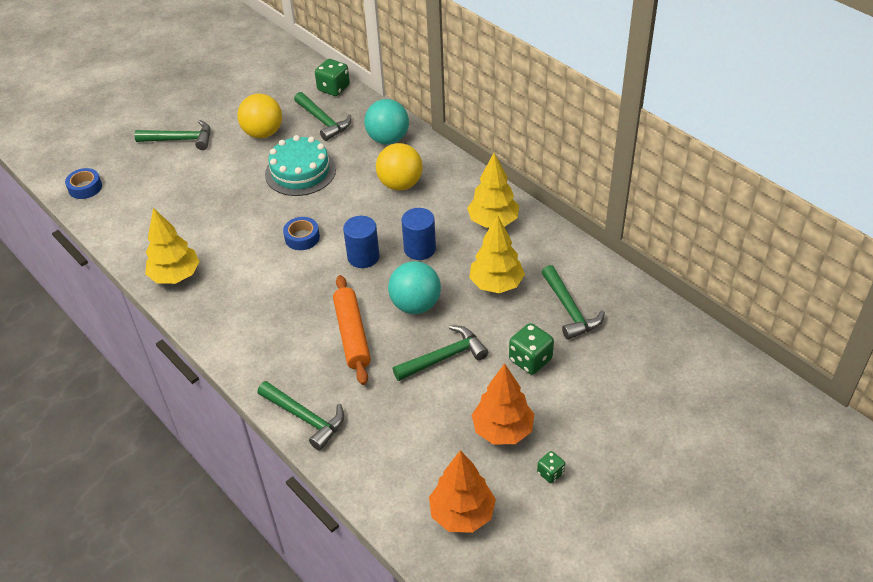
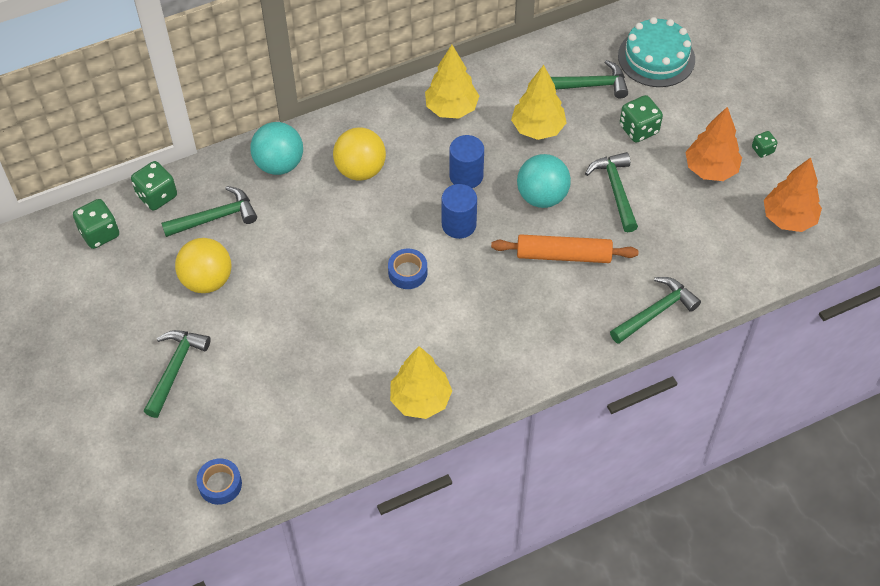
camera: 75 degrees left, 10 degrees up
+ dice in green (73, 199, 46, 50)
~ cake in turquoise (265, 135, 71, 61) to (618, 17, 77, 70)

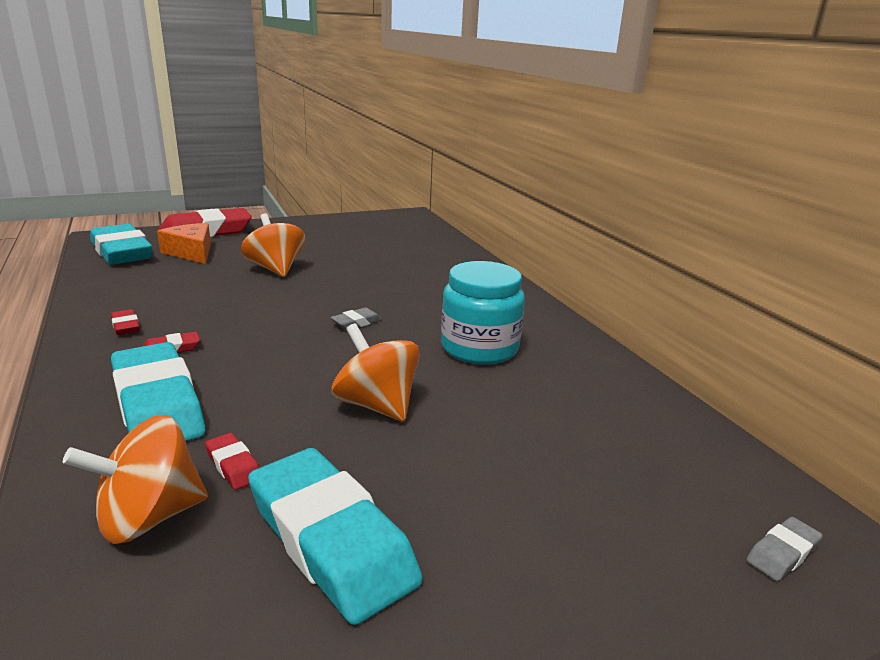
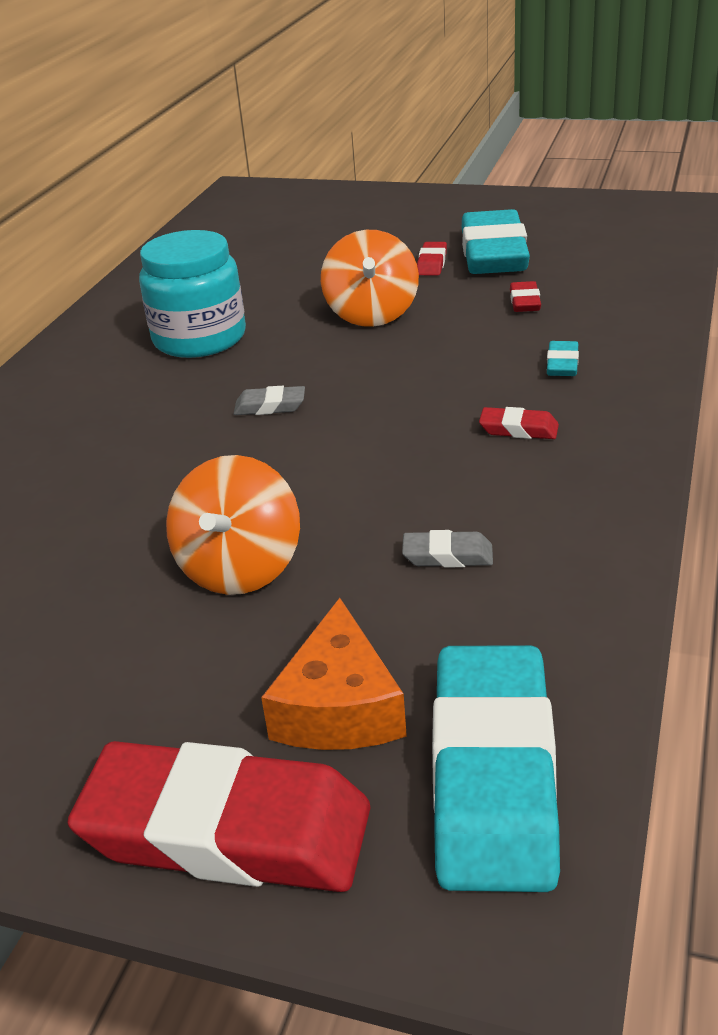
camera: 135 degrees left, 10 degrees up
~ eraser in grey (746, 517, 76, 64) to (402, 530, 91, 38)
~ eraser in red (111, 309, 29, 26) to (417, 242, 30, 33)
~ eraser in turquoise (111, 342, 94, 99) = (547, 341, 32, 35) x0.42
- spinning top in orange (63, 415, 145, 129)

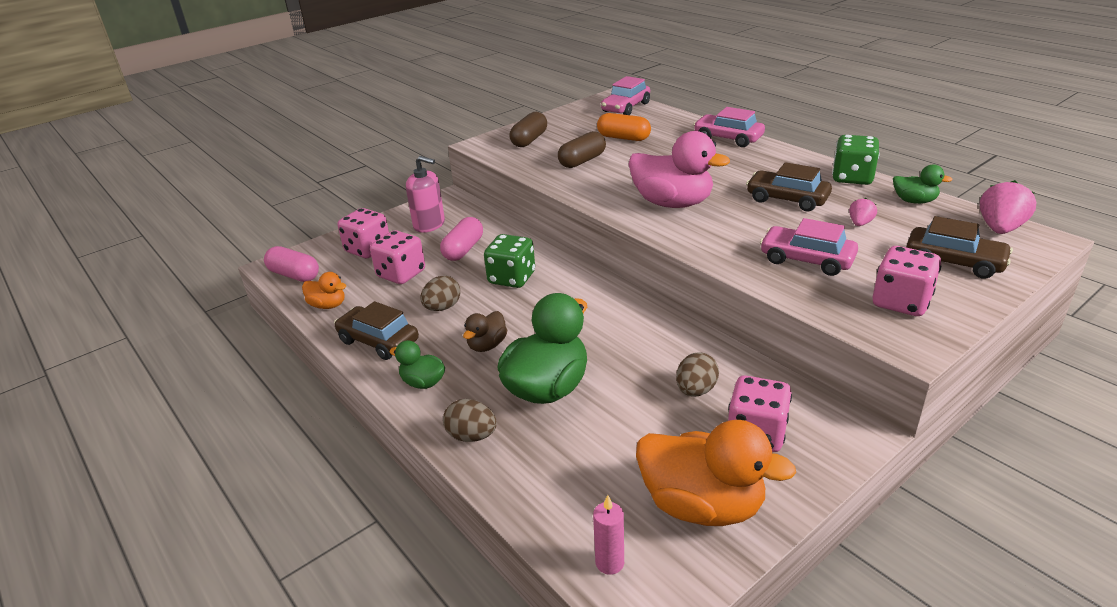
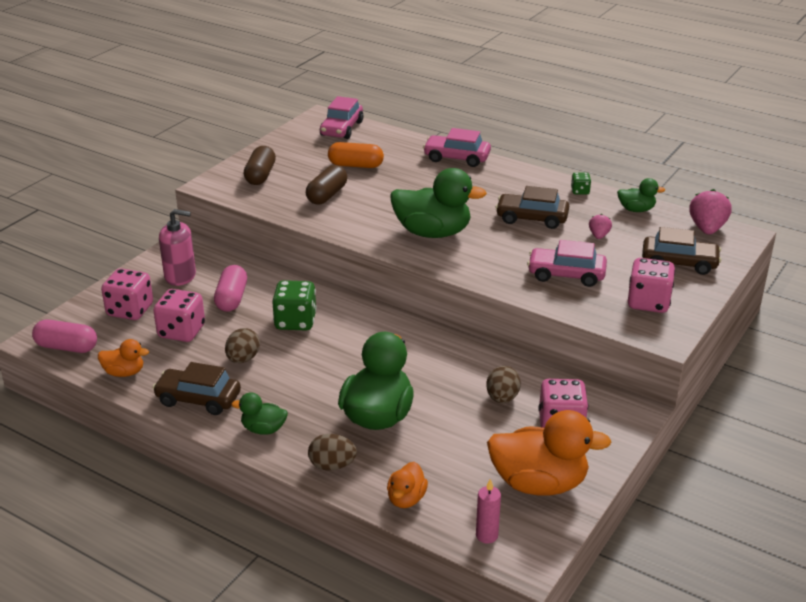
camera: 20 degrees left, 0 degrees up
+ duck in orange (387, 462, 41, 46)
~ duck in pink (629, 131, 101, 77) to duck in green (390, 168, 97, 70)
~ dice in green (832, 135, 48, 50) = (571, 172, 20, 23) x0.50
- duck in brown (463, 311, 44, 41)

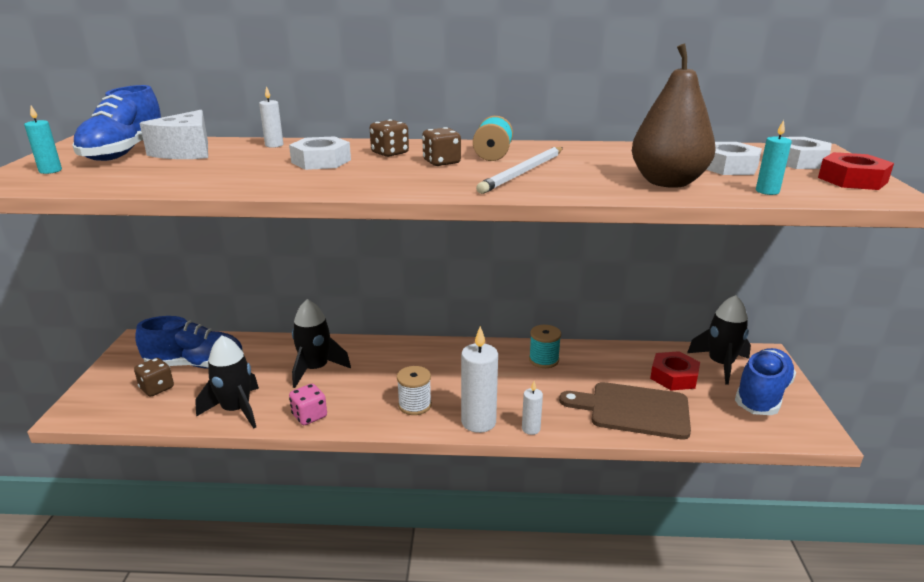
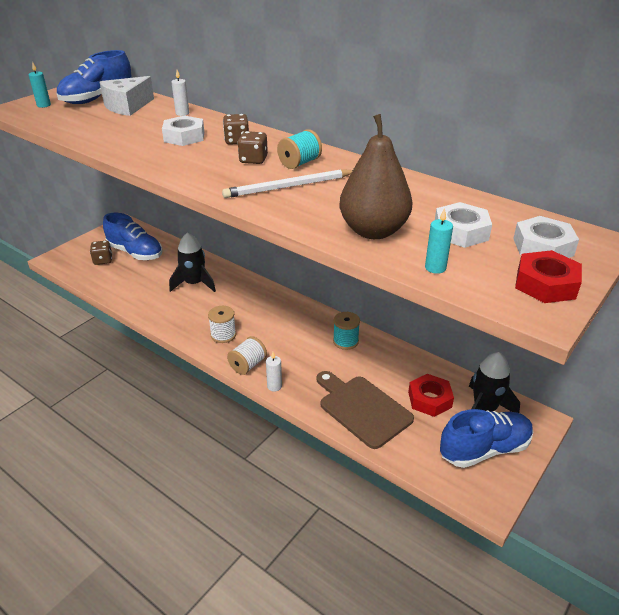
camera: 35 degrees right, 10 degrees up
~ candle in white (461, 326, 37, 107) to spool in white (227, 336, 40, 39)
- rocket in black (195, 335, 64, 94)
- dice in pink (289, 384, 38, 41)

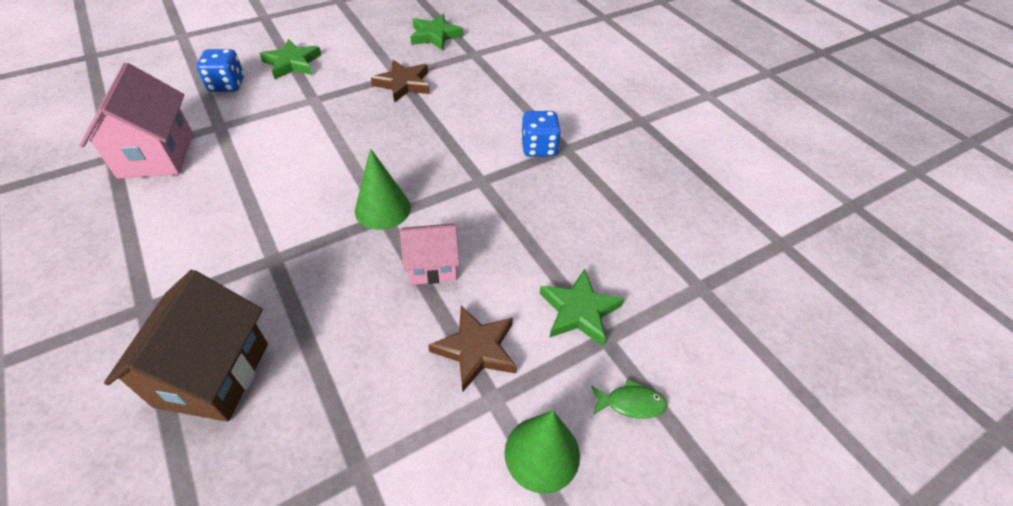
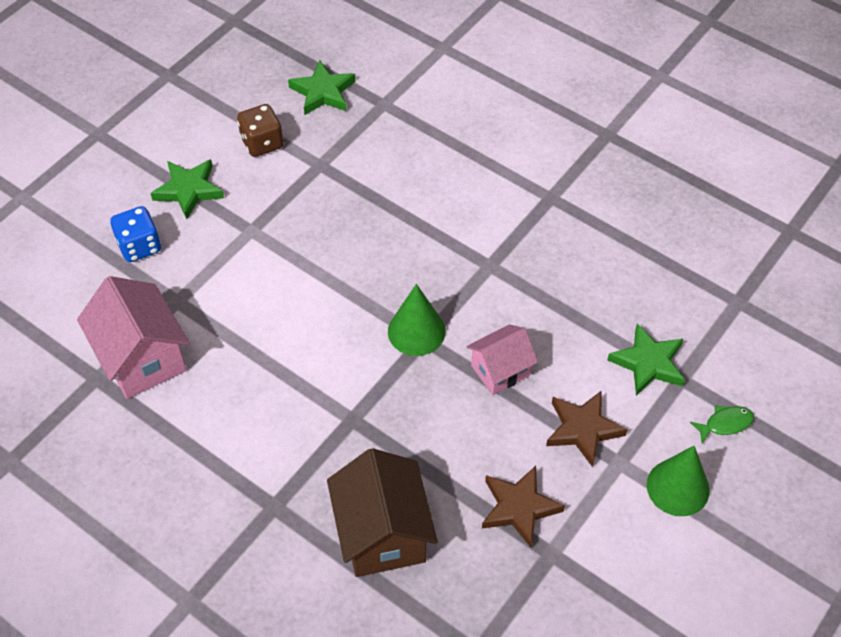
camera: 20 degrees left, 5 degrees up
+ dice in brown (237, 104, 46, 53)
~ star in brown (371, 60, 59, 43) to (482, 466, 83, 82)
- dice in blue (521, 111, 40, 46)

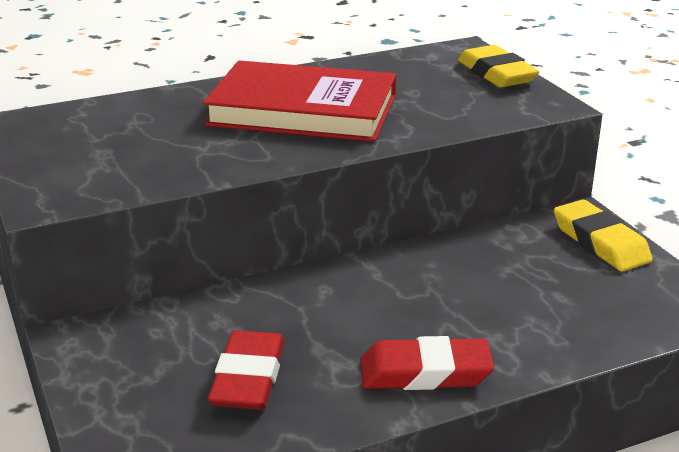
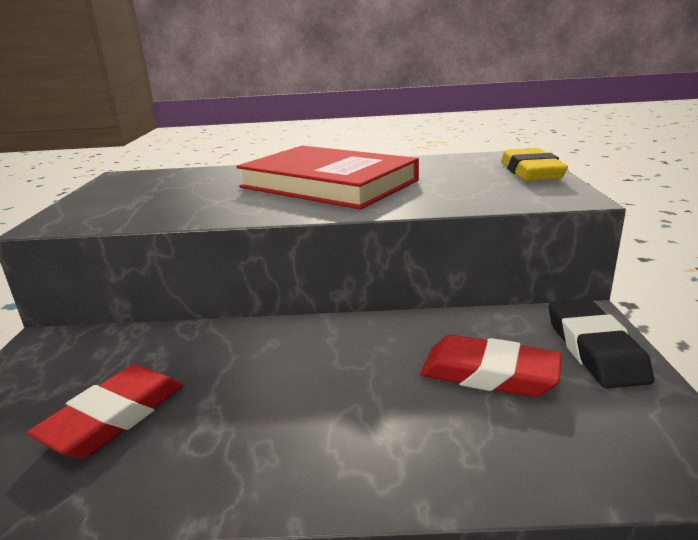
camera: 25 degrees right, 5 degrees down
~ eraser in red (360, 336, 134, 54) to (421, 335, 141, 62)
~ eraser in yellow (554, 200, 99, 72) to eraser in black (549, 299, 105, 89)

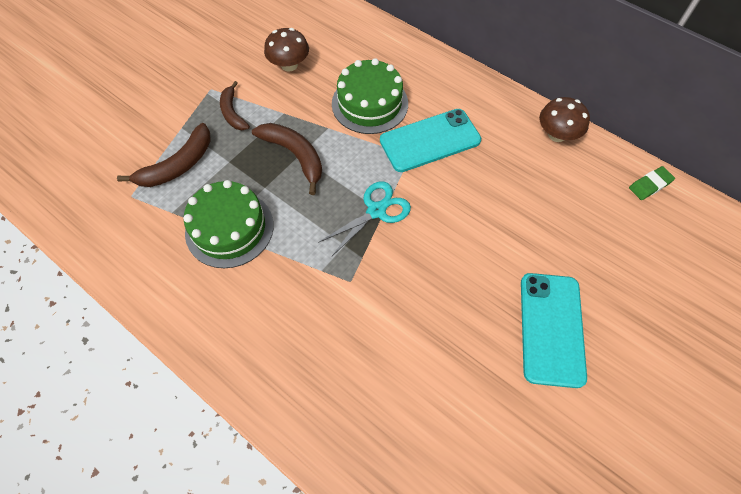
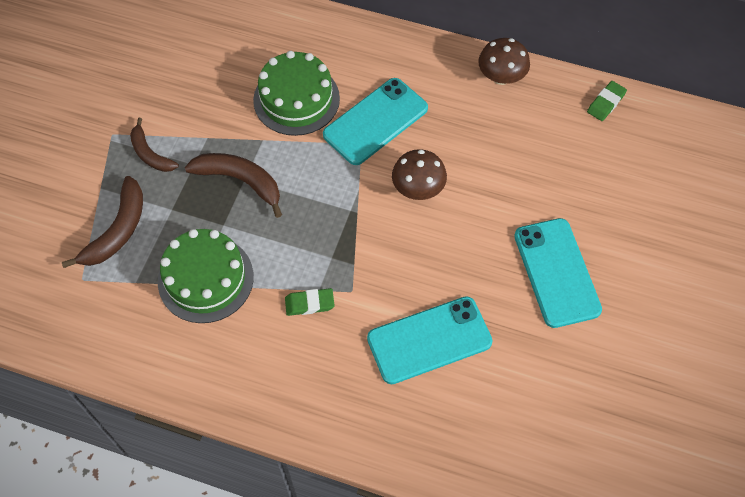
camera: 20 degrees left, 0 degrees up
+ eraser in green (285, 288, 50, 28)
+ phone in turquoise (367, 296, 126, 88)
~ mushroom in brown (264, 28, 45, 44) to (392, 149, 55, 51)
- scissors in turquoise (318, 181, 93, 76)

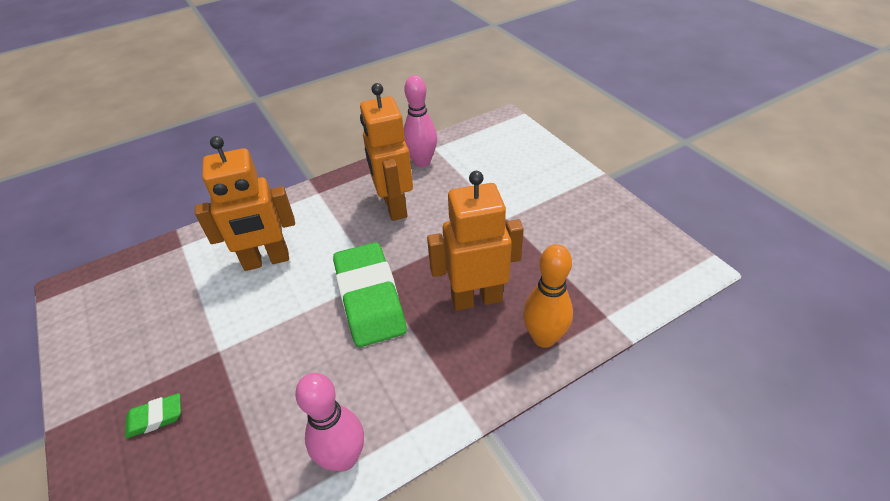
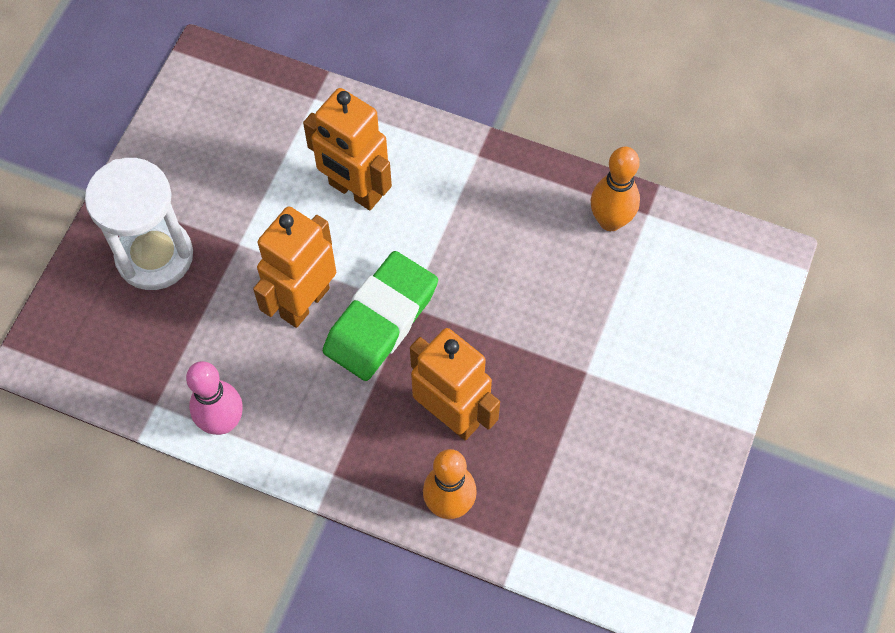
camera: 50 degrees right, 20 degrees up
~ eraser in green (125, 393, 56, 45) to hourglass in white (85, 158, 108, 132)
~ robot in orange (360, 83, 53, 138) to (253, 206, 83, 122)
~ bowling pin in pink (404, 75, 33, 92) to bowling pin in orange (591, 147, 49, 84)

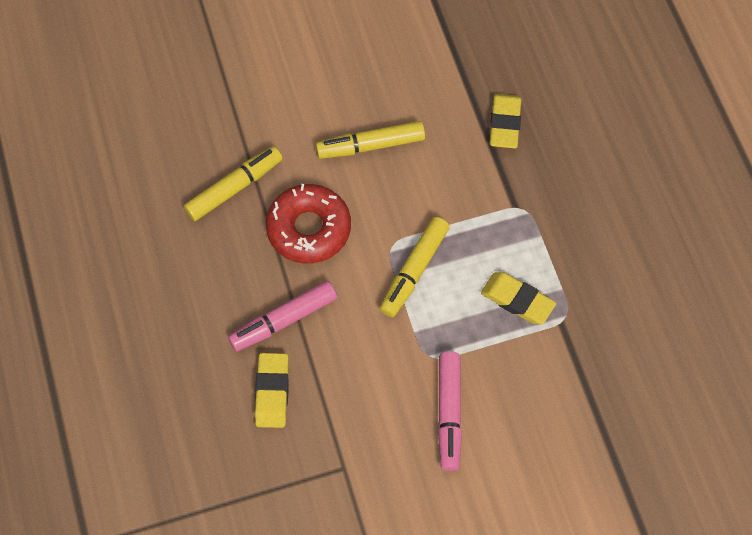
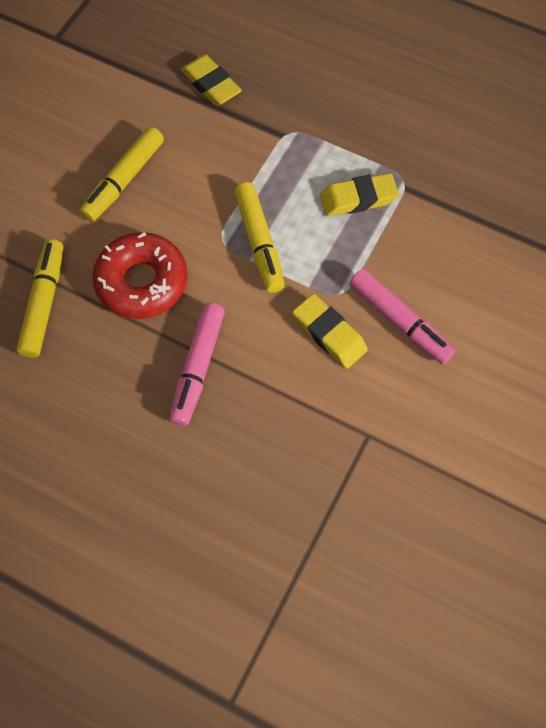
camera: 45 degrees left, 0 degrees up
~ eraser in yellow (255, 353, 34, 75) to (293, 294, 75, 75)

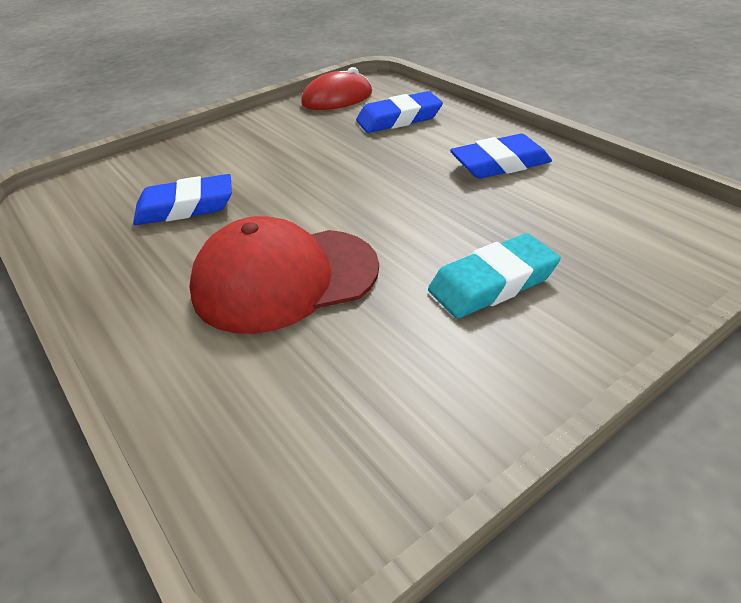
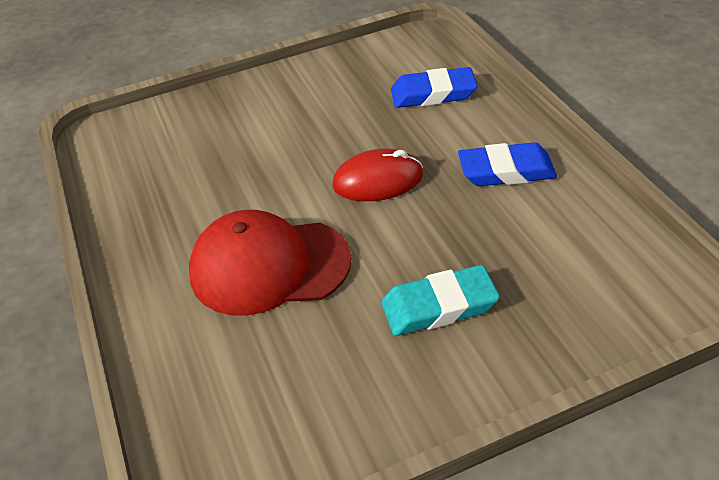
camera: 15 degrees right, 5 degrees up
~ mouse in red (301, 67, 71, 43) to (332, 148, 91, 53)
- eraser in blue (133, 174, 99, 51)

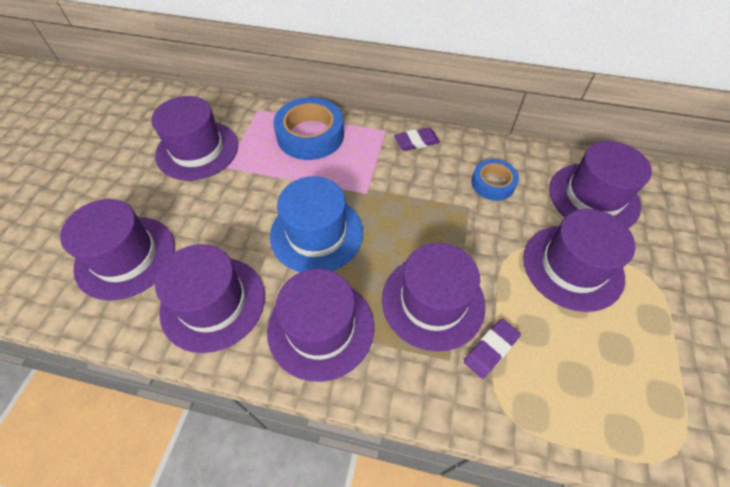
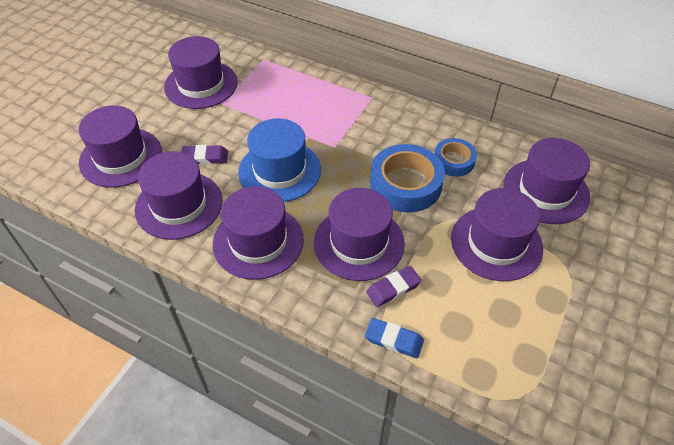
camera: 15 degrees right, 5 degrees down
~ eraser in purple (394, 127, 46, 24) to (182, 145, 46, 19)
+ eraser in blue (365, 318, 59, 40)
~ tape in blue (273, 97, 71, 63) to (370, 144, 75, 68)

